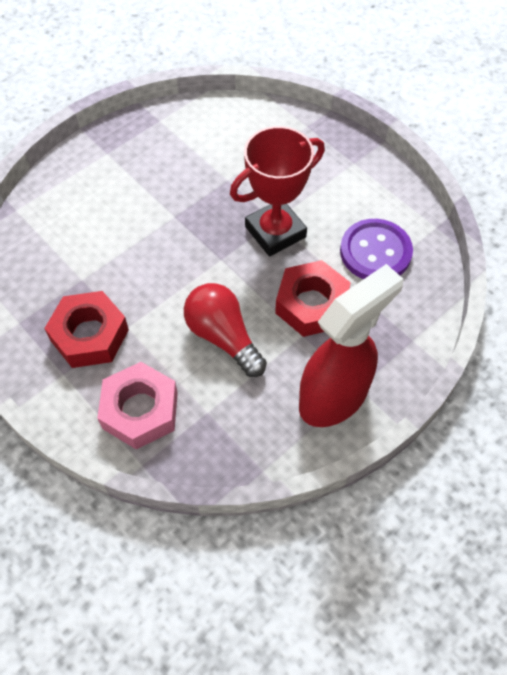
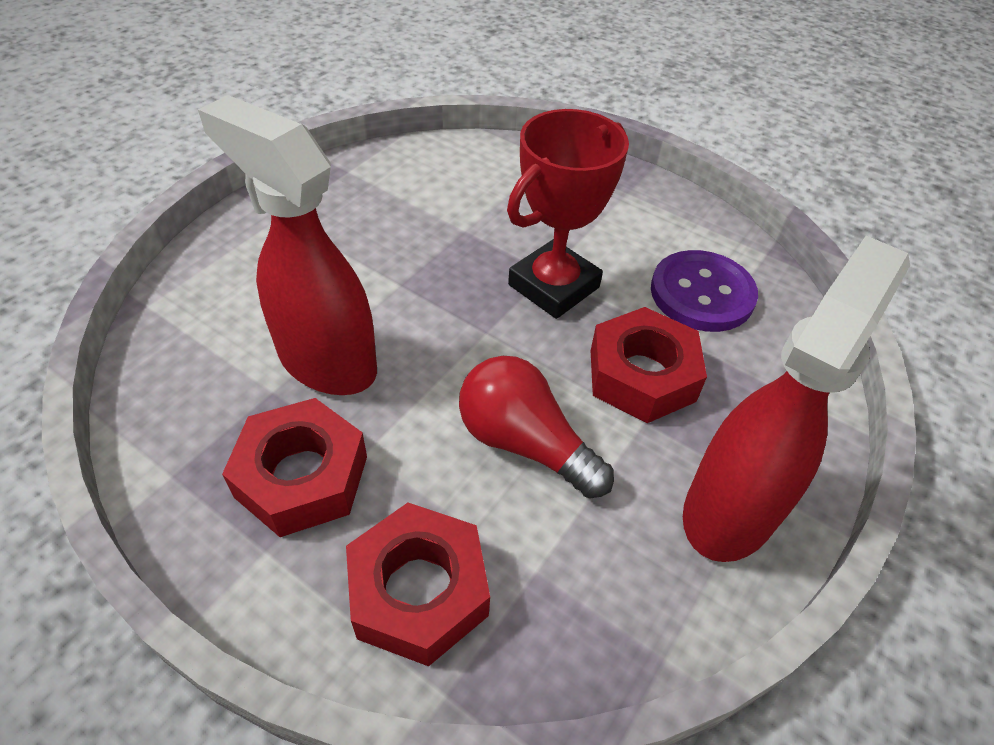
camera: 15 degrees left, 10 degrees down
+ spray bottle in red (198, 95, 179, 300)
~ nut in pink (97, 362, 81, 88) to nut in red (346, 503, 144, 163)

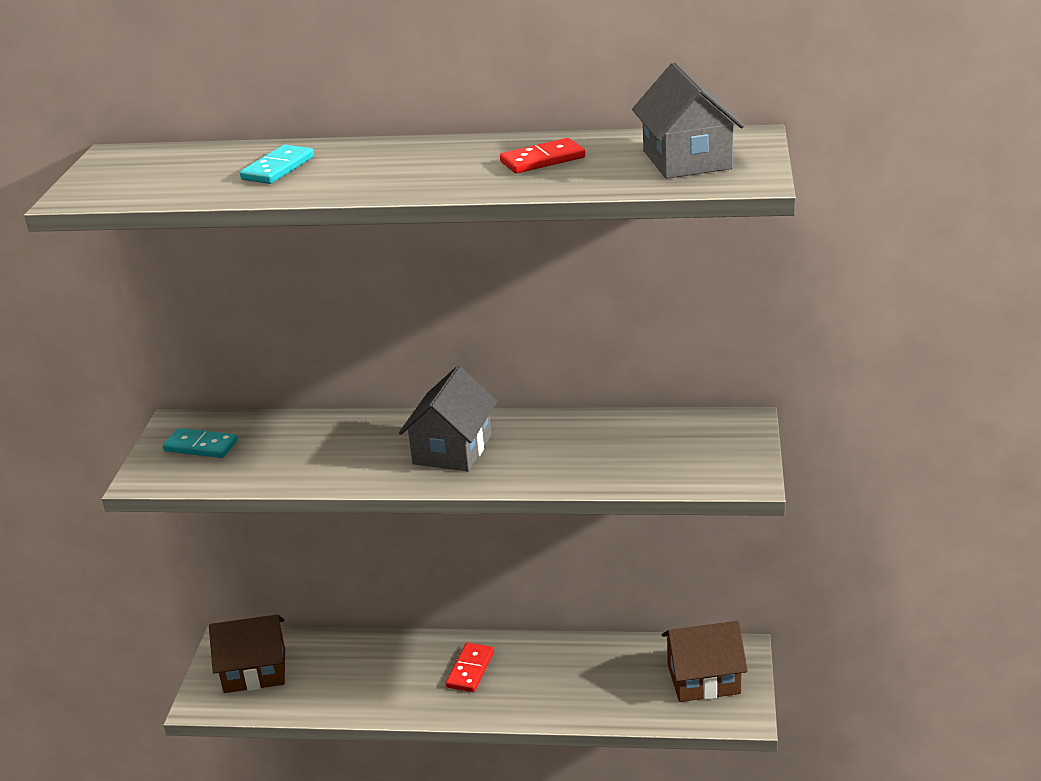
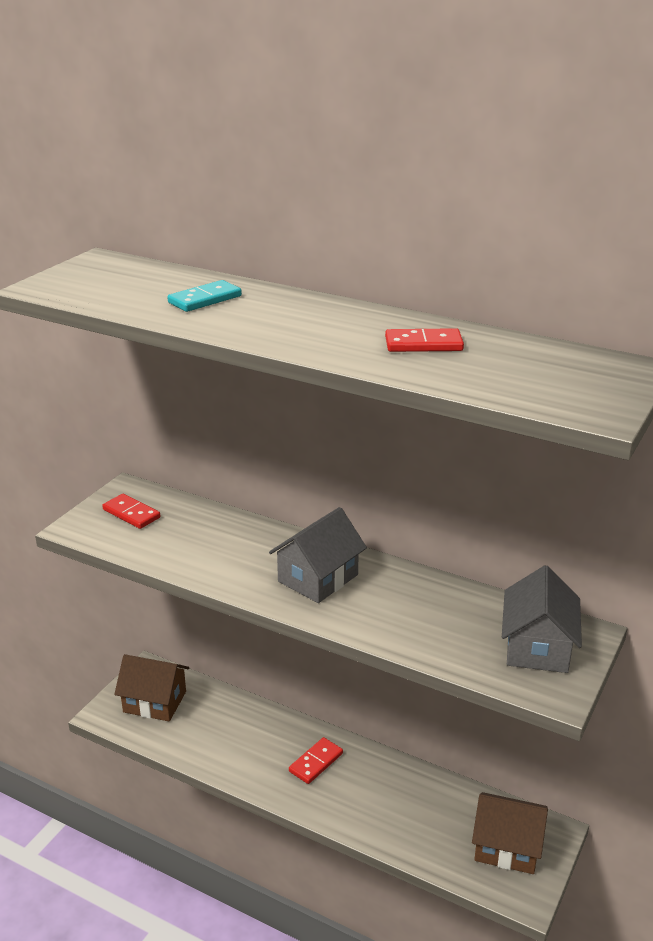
camera: 20 degrees right, 0 degrees up
~ domino in turquoise (163, 428, 74, 30) to domino in red (102, 494, 58, 35)
~ house in grey (632, 63, 112, 116) to (502, 565, 80, 108)

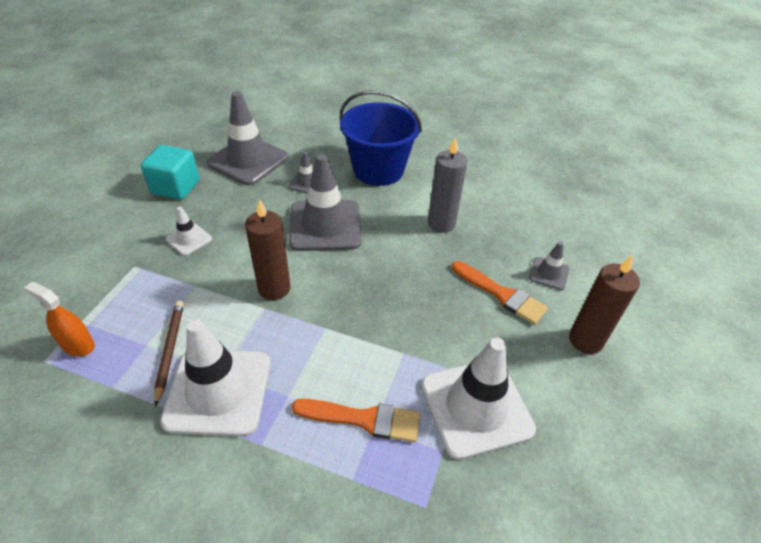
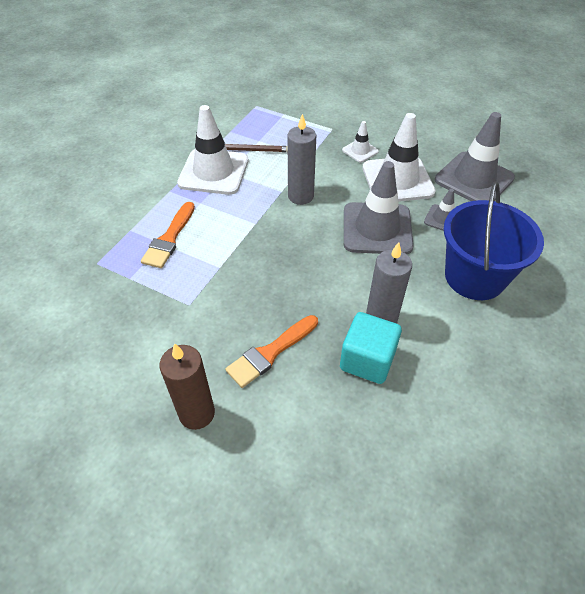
camera: 100 degrees right, 5 degrees up
~ candle in brown (245, 199, 45, 101) to candle in grey (287, 114, 29, 91)
~ cube in turquoise (141, 145, 58, 55) to (340, 312, 62, 72)
~ traffic cone in white (421, 338, 115, 122) to (363, 113, 73, 89)
- spray bottle in orange (24, 282, 71, 74)
- traffic cone in grey (529, 242, 40, 48)

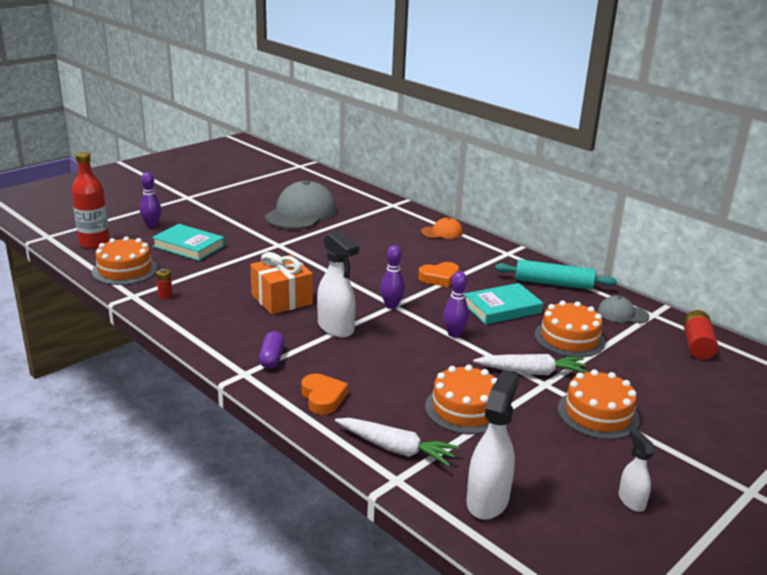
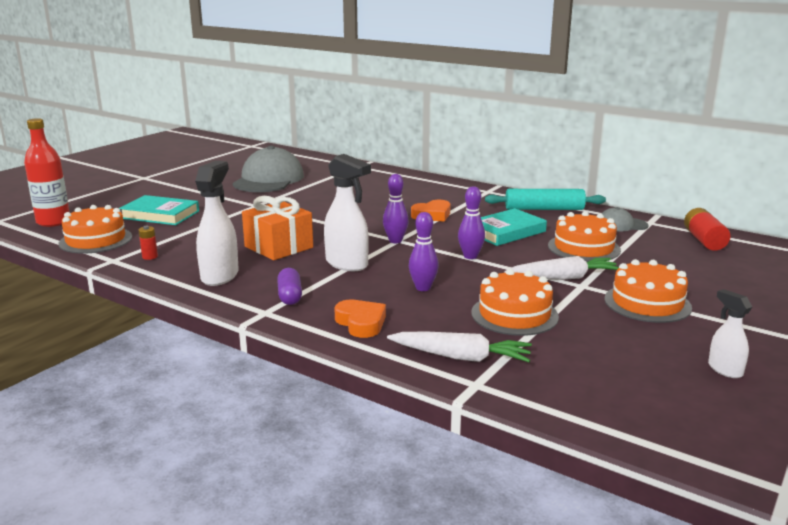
camera: 10 degrees left, 5 degrees down
~ spray bottle in white (466, 370, 53, 150) to (195, 161, 44, 125)
~ bowling pin in purple (140, 172, 21, 56) to (409, 212, 30, 79)
- cap in orange (421, 217, 42, 22)

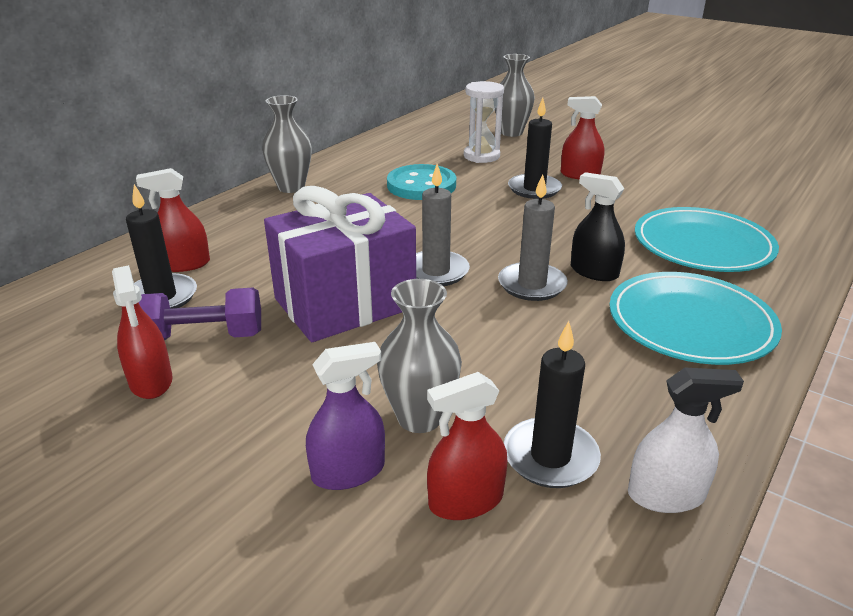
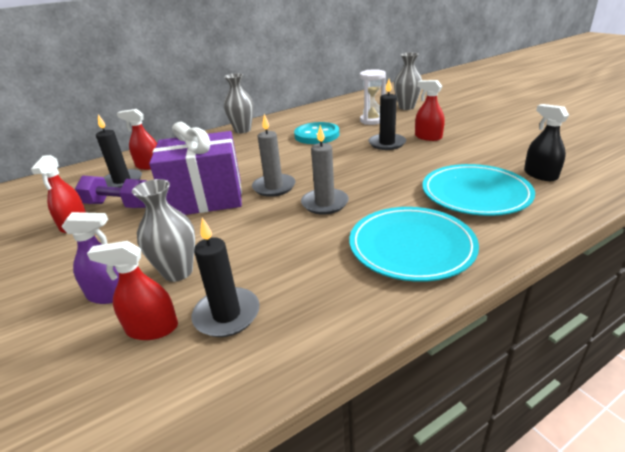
camera: 25 degrees right, 0 degrees up
~ spray bottle in black (571, 172, 54, 109) to (524, 104, 45, 77)
- spray bottle in white (628, 368, 116, 145)

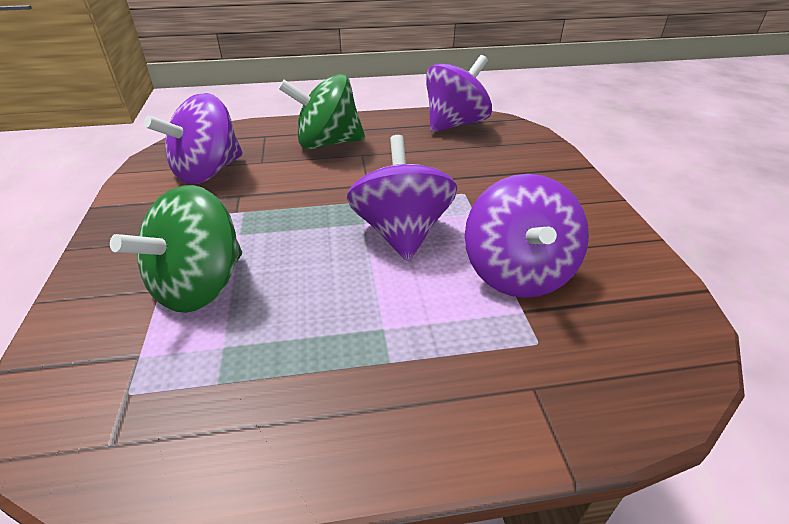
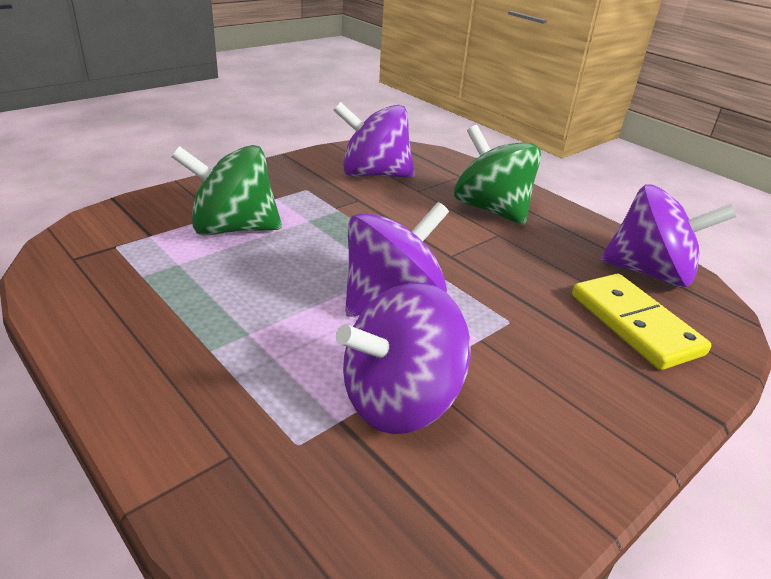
camera: 55 degrees right, 5 degrees down
+ domino in yellow (572, 273, 139, 97)

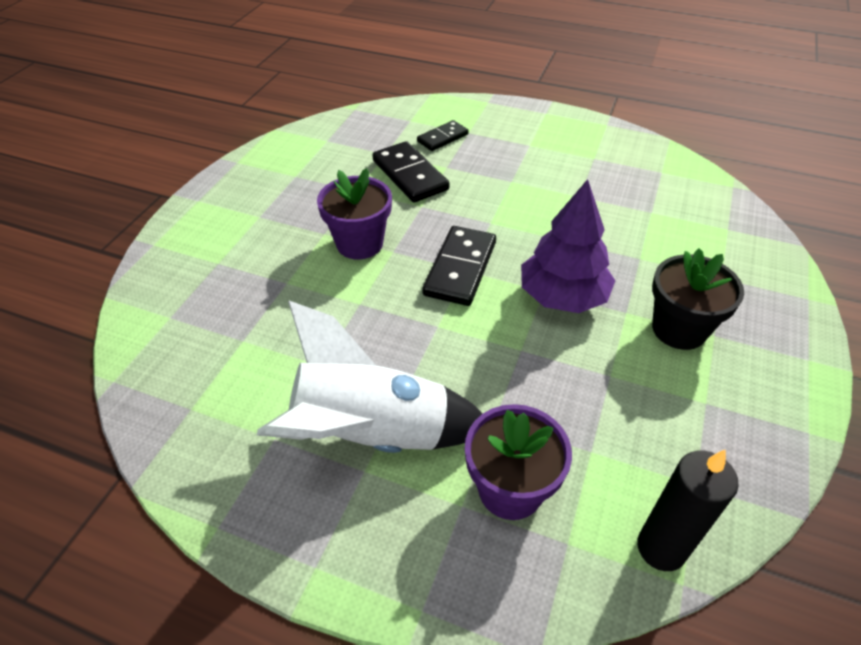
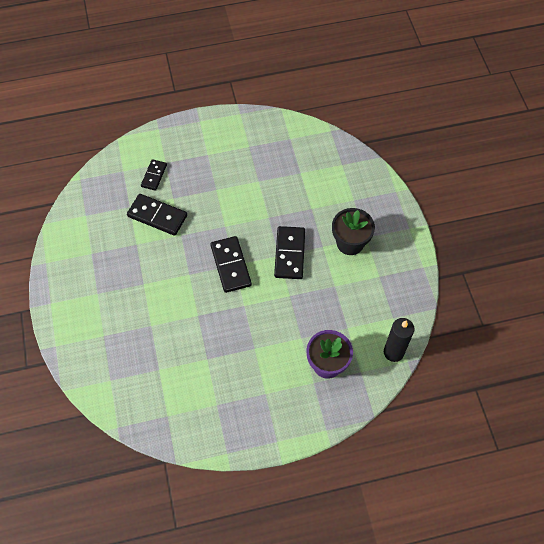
camera: 35 degrees left, 15 degrees up
~ tree in purple (521, 179, 95, 134) to domino in black (274, 226, 31, 53)
- rocket in white (257, 301, 225, 152)
- flower pot in purple (317, 168, 75, 91)

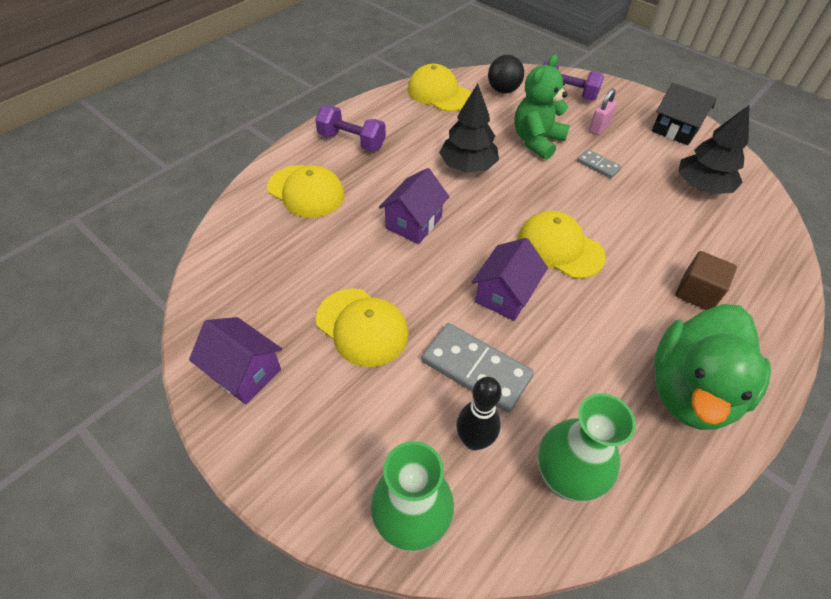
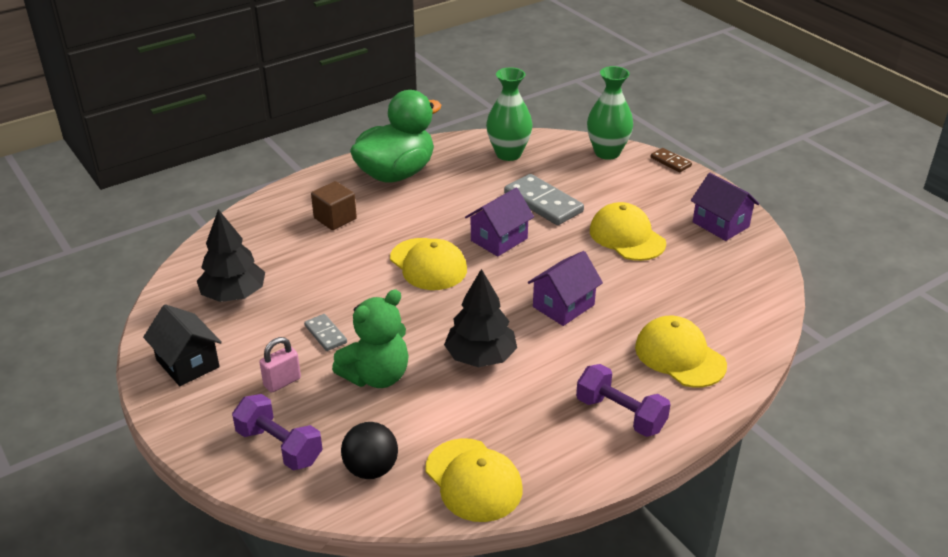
camera: 165 degrees left, 15 degrees down
+ domino in brown (651, 148, 41, 24)
- bowling pin in black (456, 377, 46, 73)

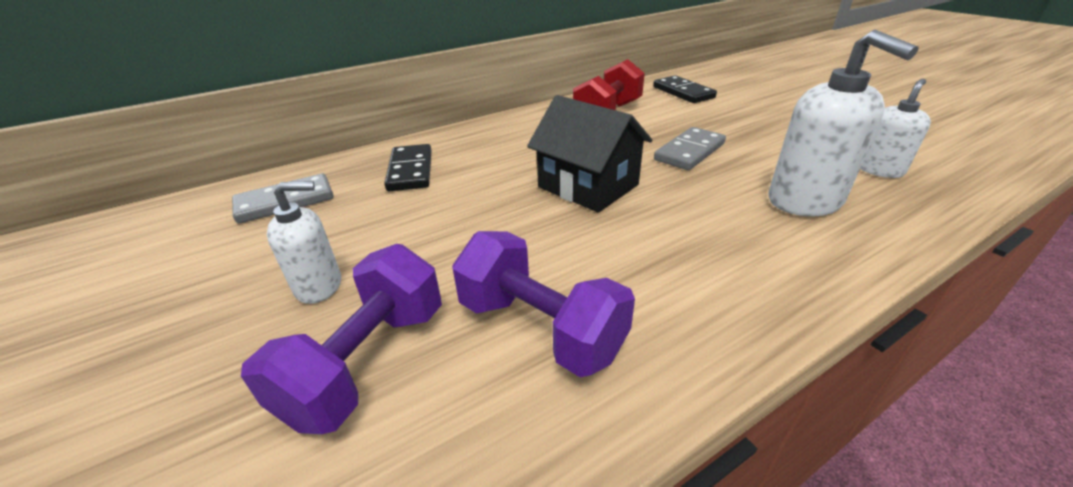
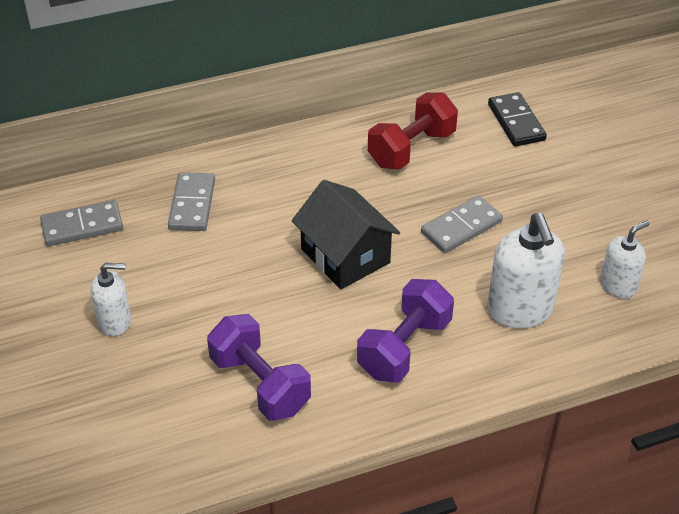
camera: 10 degrees right, 10 degrees up
~ domino in black (384, 144, 48, 47) to domino in grey (168, 173, 47, 58)
~ dumbbell in purple (241, 244, 201, 190) to (357, 279, 97, 103)

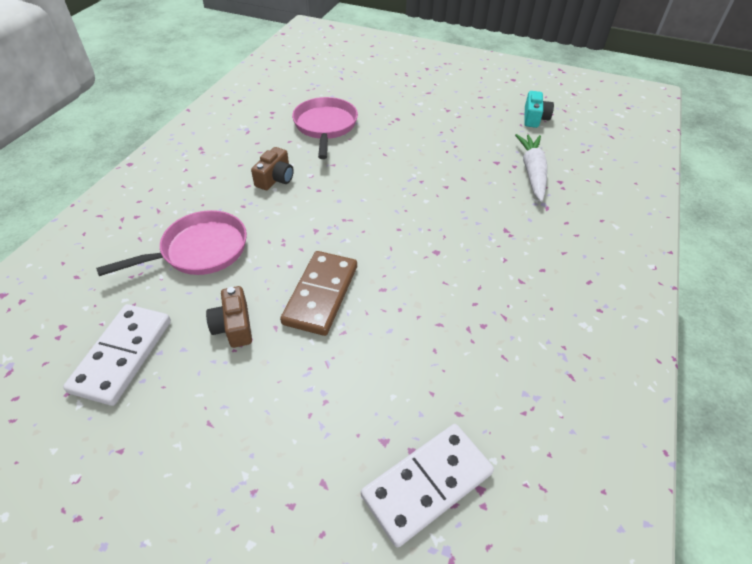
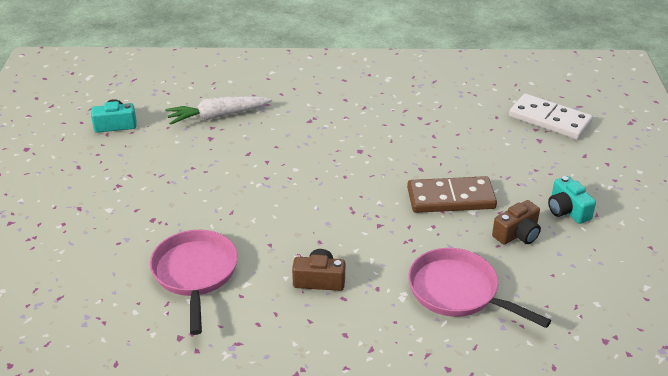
camera: 110 degrees left, 10 degrees down
~ pan in pink (292, 97, 66, 62) = (150, 230, 88, 105) 105 degrees clockwise
+ camera in turquoise (548, 176, 48, 48)
- domino in white (63, 304, 108, 102)

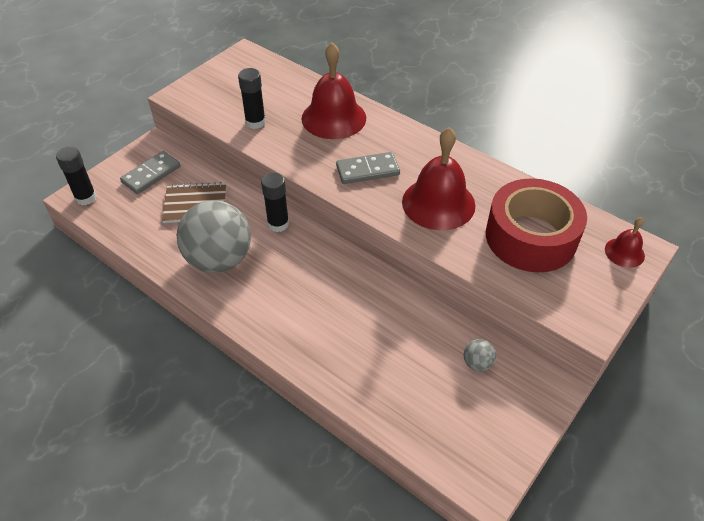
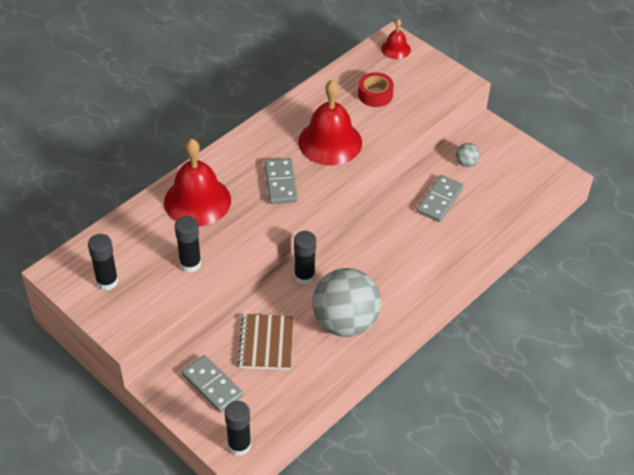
camera: 85 degrees left, 0 degrees up
+ glue stick in black (88, 234, 30, 57)
~ tape in red (486, 178, 101, 94) = (358, 72, 36, 35) x0.48
+ domino in grey (417, 175, 47, 47)

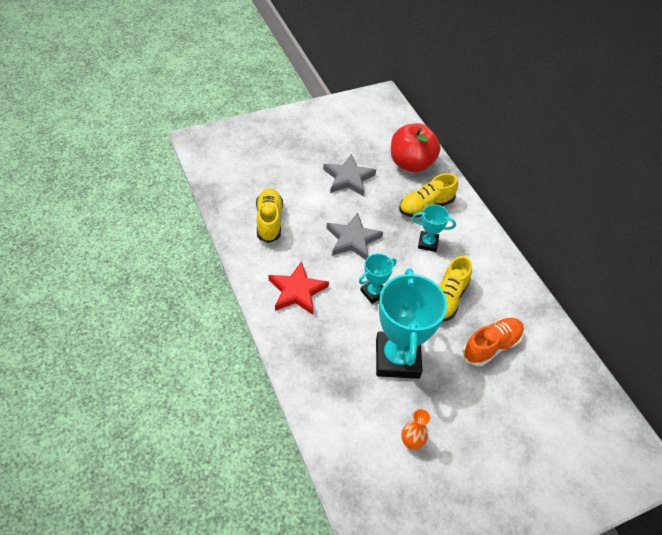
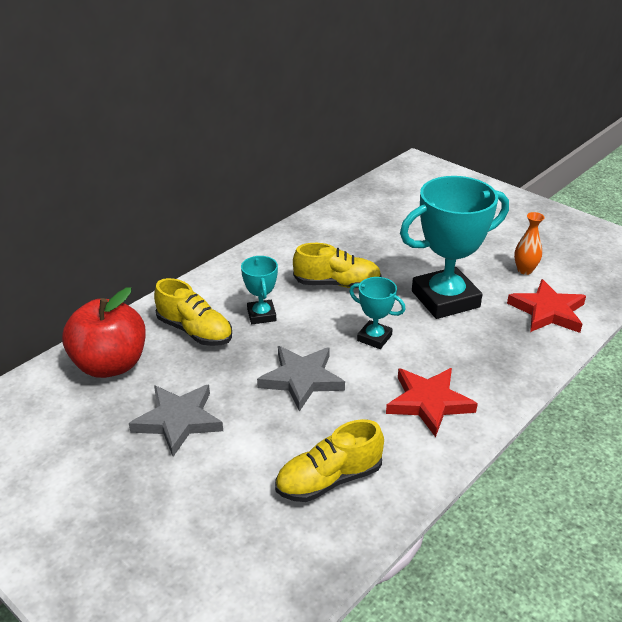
camera: 110 degrees left, 15 degrees down
+ star in red (507, 279, 79, 54)
- shoe in orange (463, 318, 61, 48)

